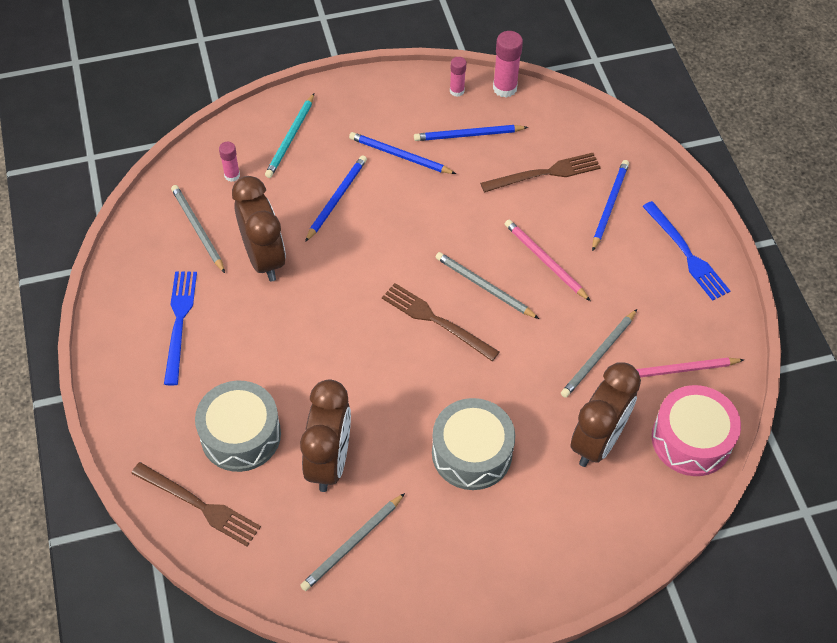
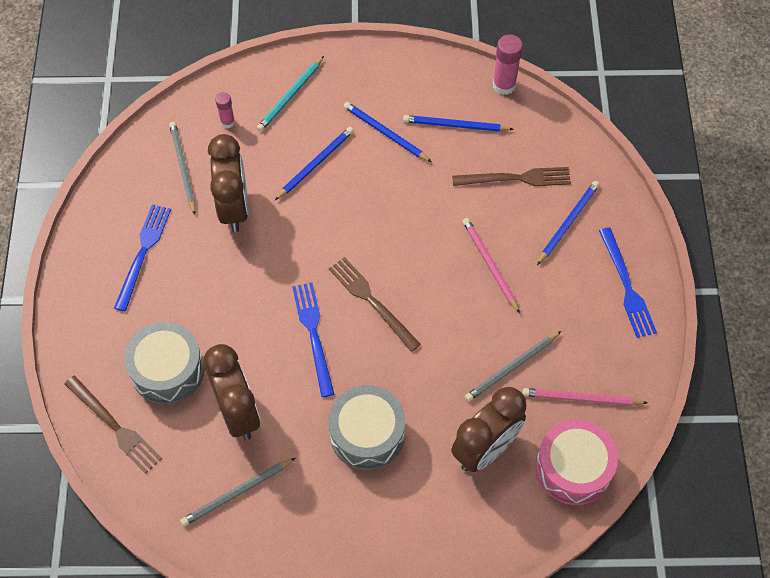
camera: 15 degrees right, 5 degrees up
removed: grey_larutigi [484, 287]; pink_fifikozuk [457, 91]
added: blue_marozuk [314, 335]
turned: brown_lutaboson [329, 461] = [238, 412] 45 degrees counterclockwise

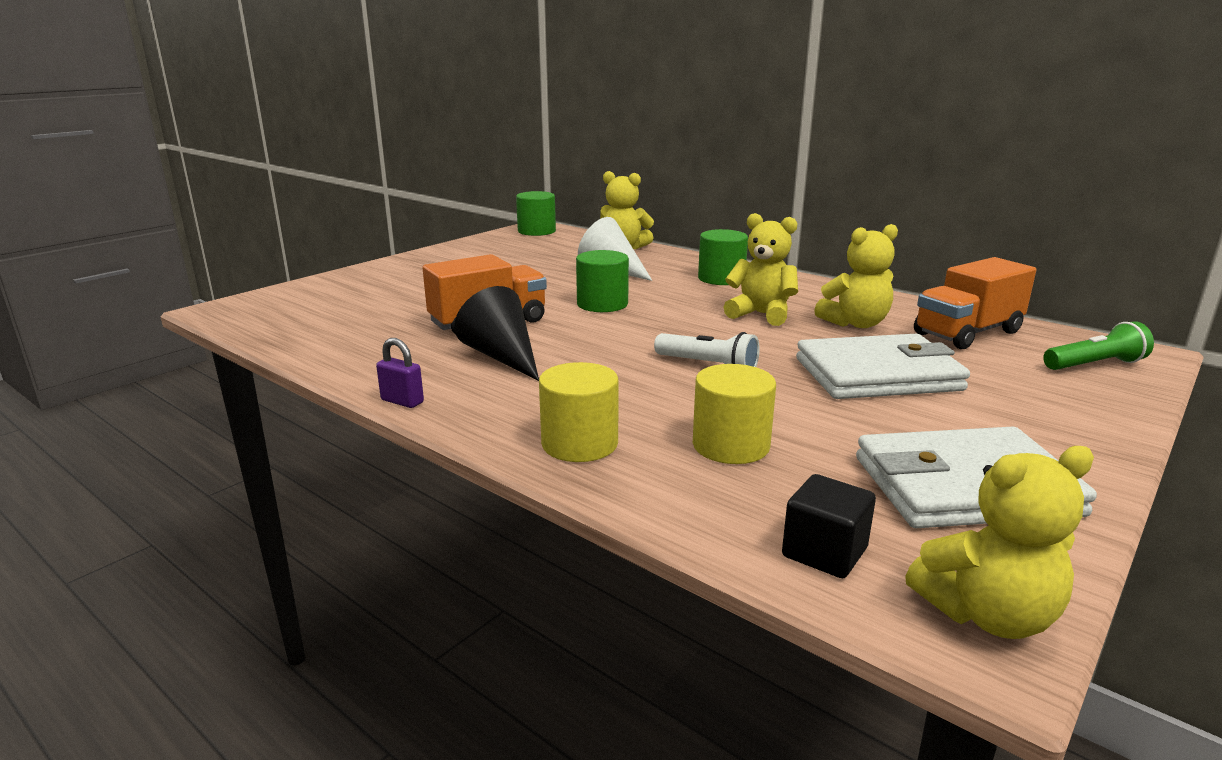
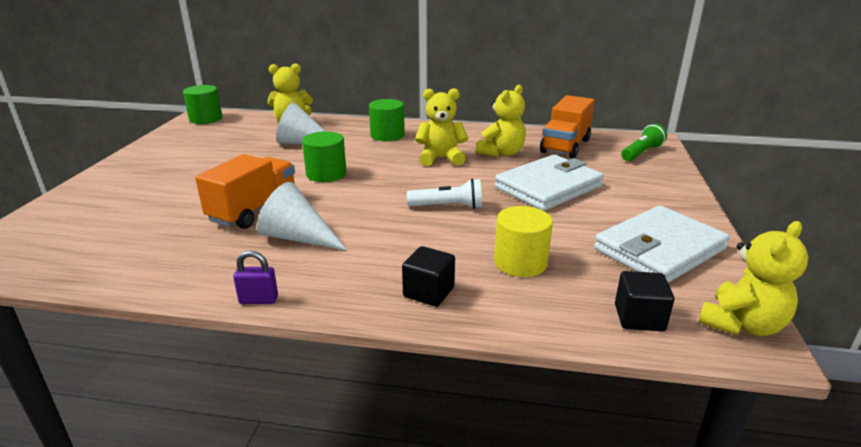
camera: 30 degrees left, 5 degrees up
replaced: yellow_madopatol [579, 443] to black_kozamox [428, 292]
recoloured: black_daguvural [502, 357] to white_daguvural [298, 237]

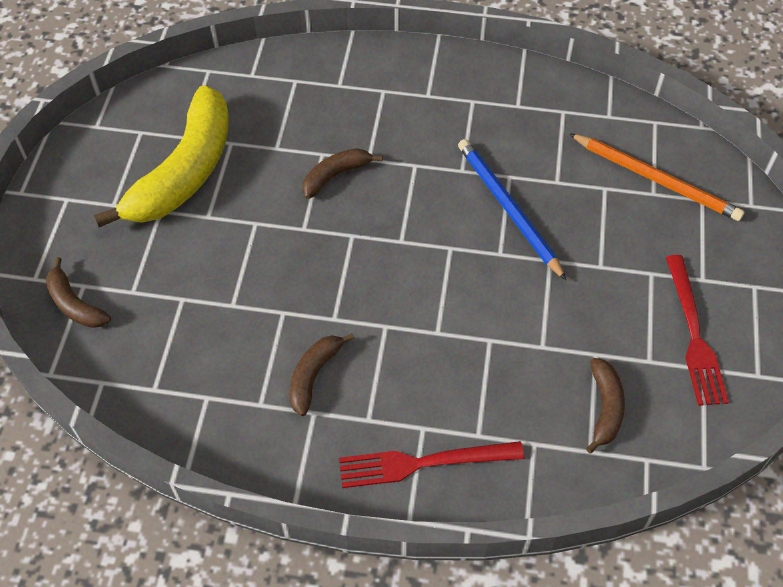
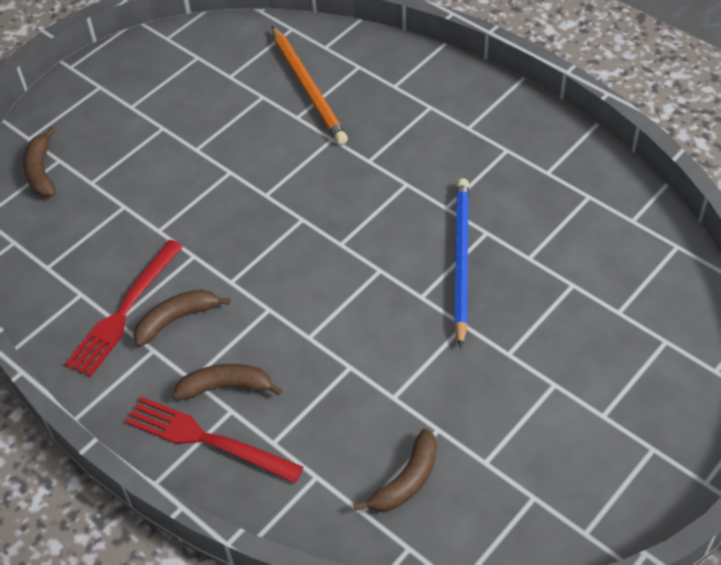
camera: 35 degrees right, 5 degrees down
removed: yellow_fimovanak [185, 171]
moved: red_marozuk [694, 335] to [124, 311]; brown_fimovanak [335, 175] to [226, 387]; orange_larutigi [656, 179] to [308, 88]

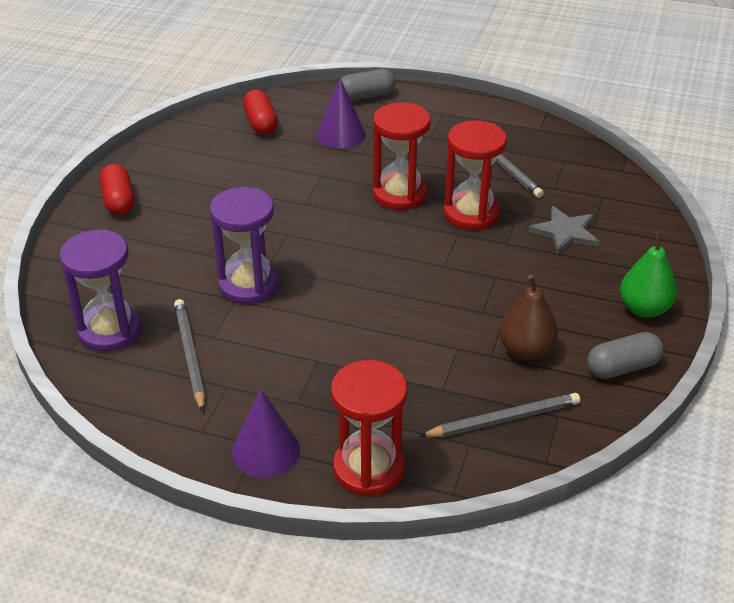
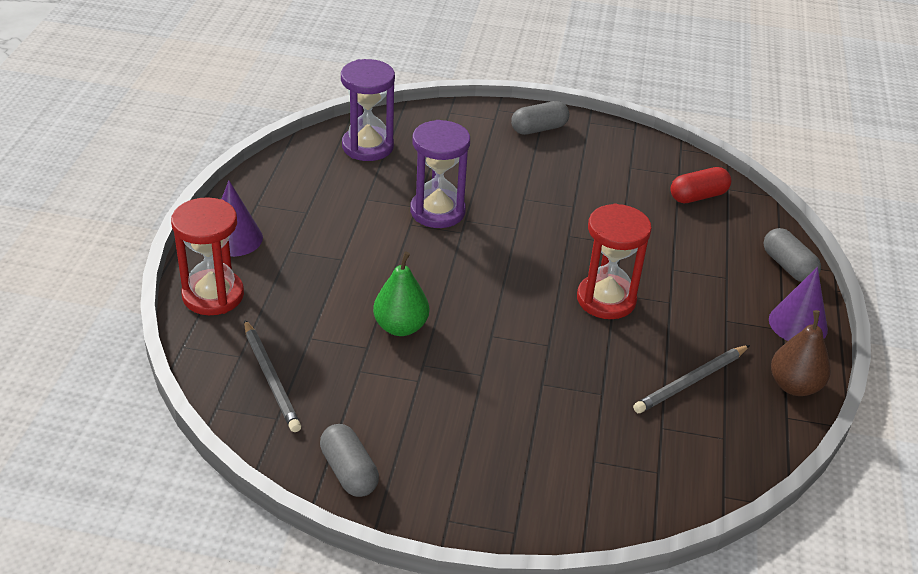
camera: 80 degrees right, 0 degrees up
removed: grey_larutigi [189, 355]; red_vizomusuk [471, 213]; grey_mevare [565, 232]
moved: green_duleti [644, 309] to [401, 327]; purple_daguvural [341, 134] to [798, 324]; brown_duleti [526, 350] to [794, 386]
recoloured: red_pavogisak [119, 201] to grey_pavogisak [539, 129]

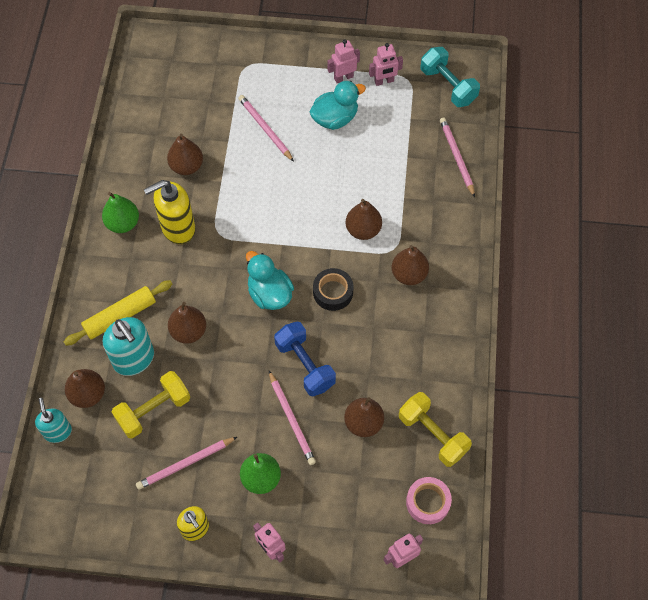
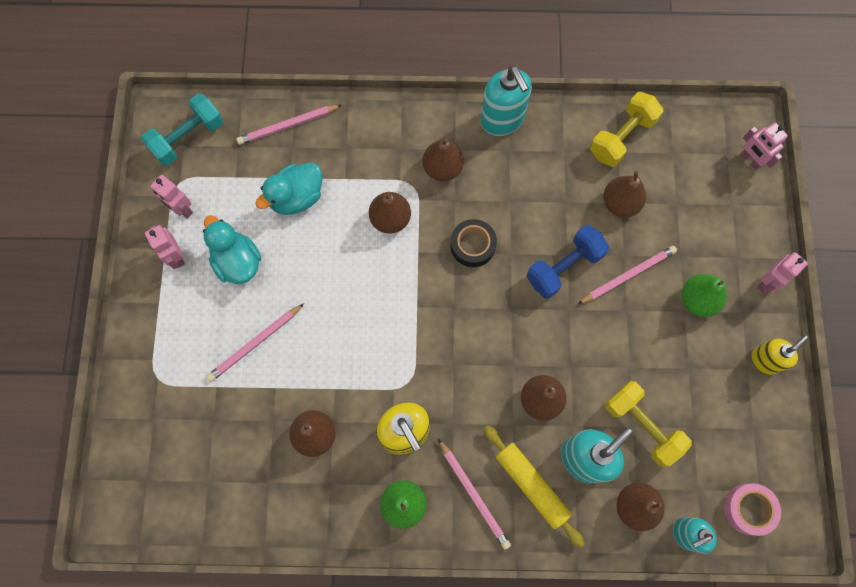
camera: 95 degrees left, 10 degrees up
added: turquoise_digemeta [502, 120]
moved: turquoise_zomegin [269, 294] to [296, 197]; pink_larutigi [185, 464] to [474, 494]; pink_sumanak [428, 502] to [748, 509]
turned: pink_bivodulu [384, 81] = [181, 209] 150 degrees clockwise

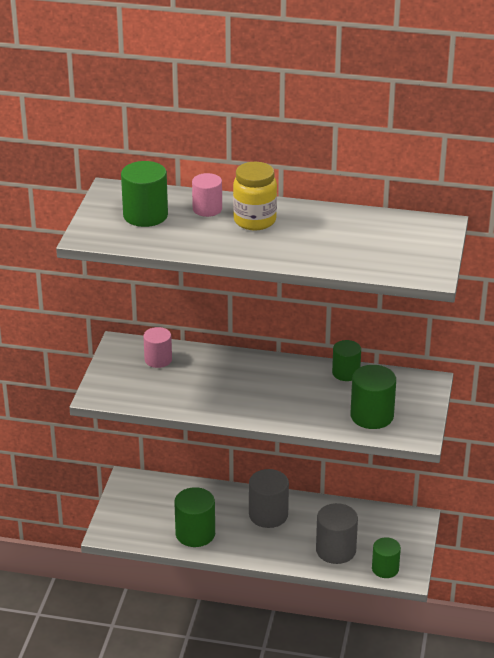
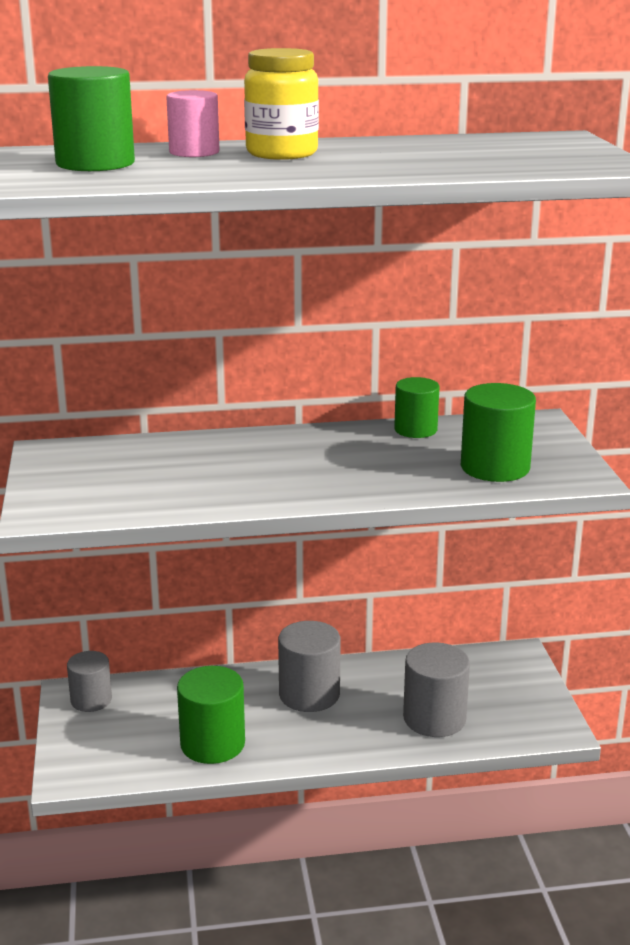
camera: 20 degrees left, 10 degrees down
removed: pink_madopatol [158, 360]; green_madopatol [385, 569]
added: grey_madopatol [91, 700]

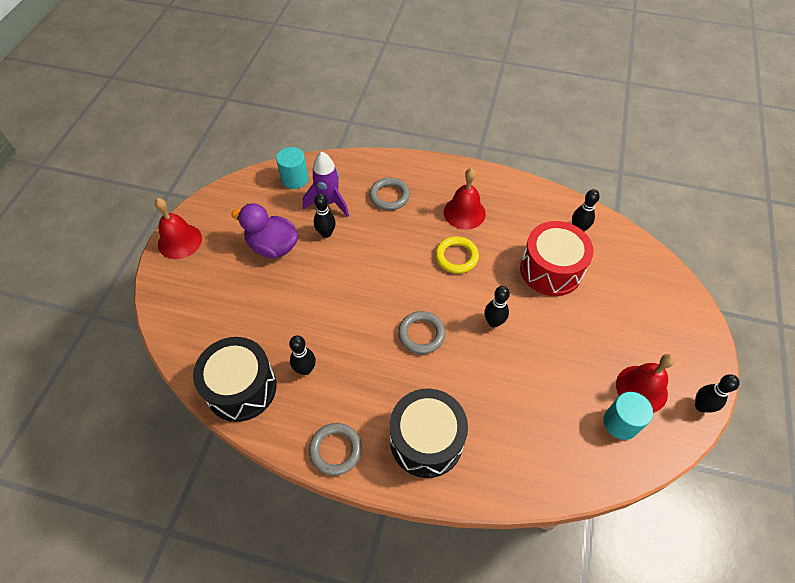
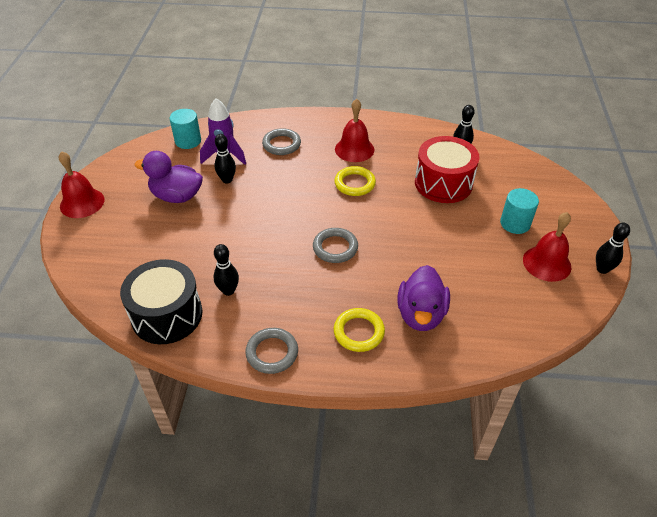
camera: 10 degrees left, 10 degrees down
removed: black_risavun [493, 322]
added: purple_zomegin [421, 314]
moved: turquoise_madopatol [620, 423] to [515, 223]
replaced: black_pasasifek [426, 440] to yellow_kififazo [359, 332]

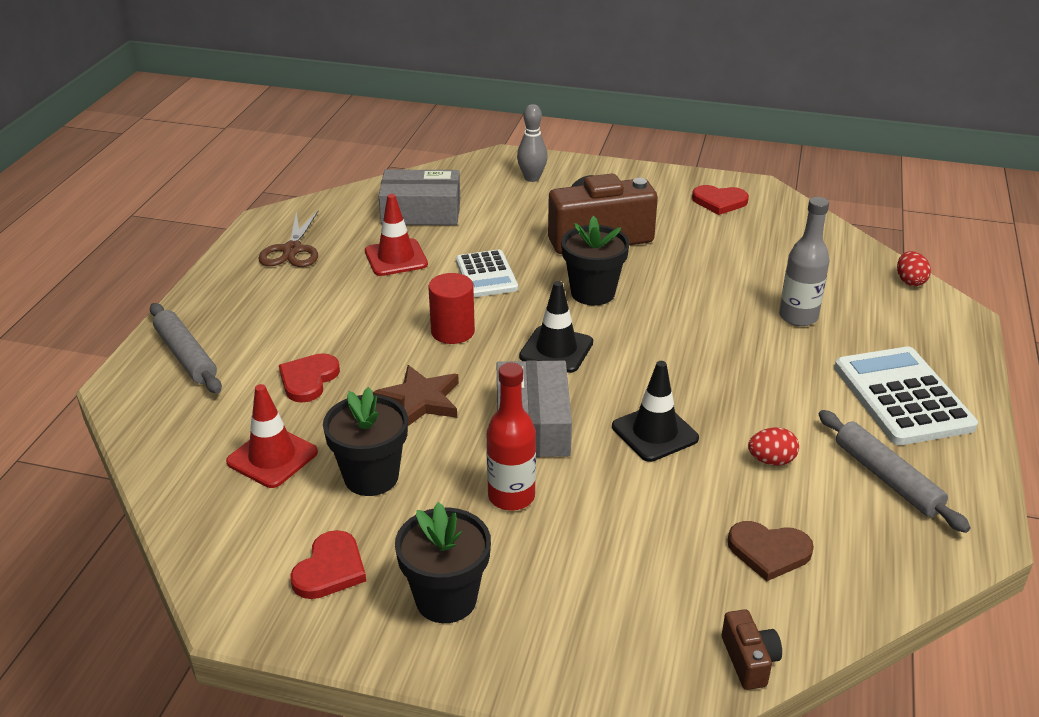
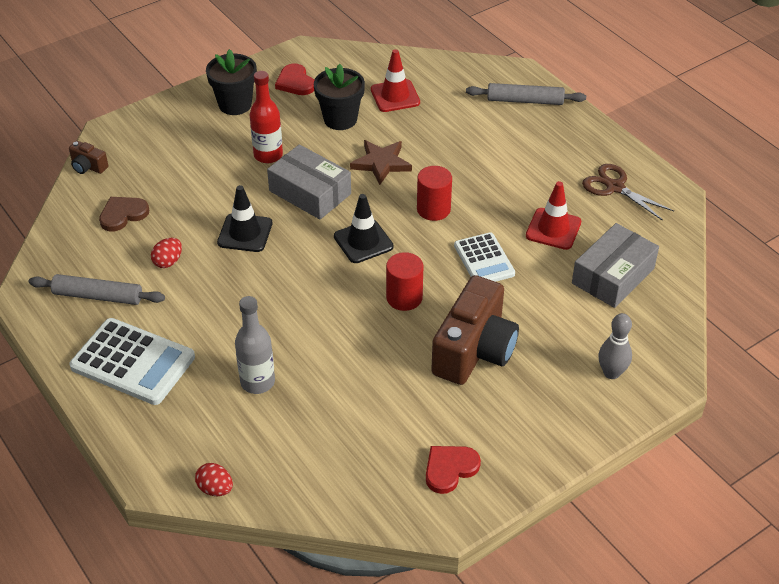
camera: 130 degrees right, 10 degrees up
removed: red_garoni [308, 379]
replaced: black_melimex [592, 293] to red_madopatol [404, 297]
turned: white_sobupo [486, 275] = [484, 260] 135 degrees counterclockwise

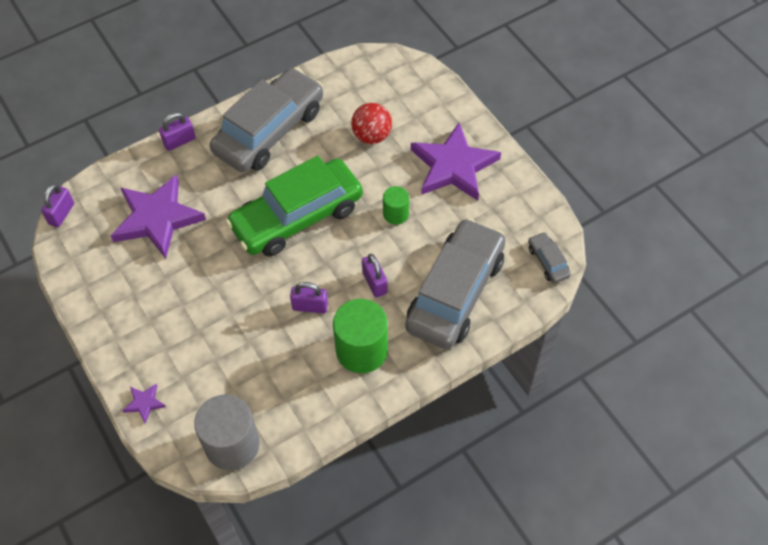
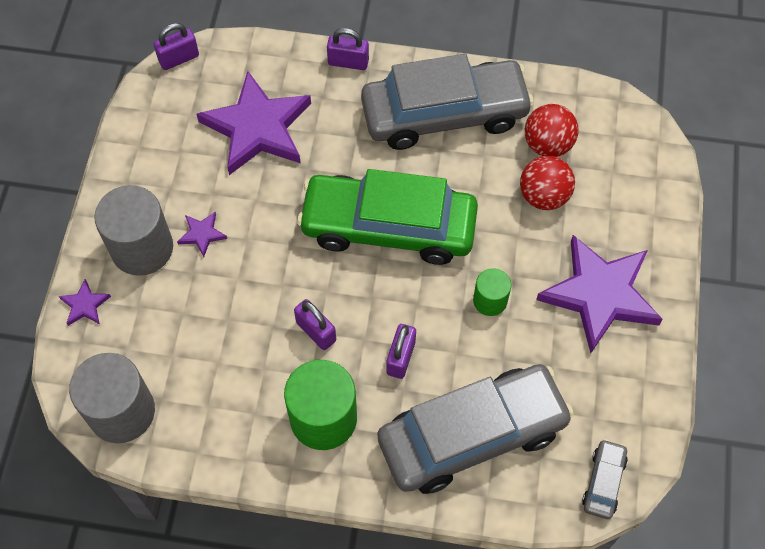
camera: 40 degrees right, 5 degrees up
added: grey_madopatol [142, 248]; purple_mevare [202, 234]; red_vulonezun [548, 144]

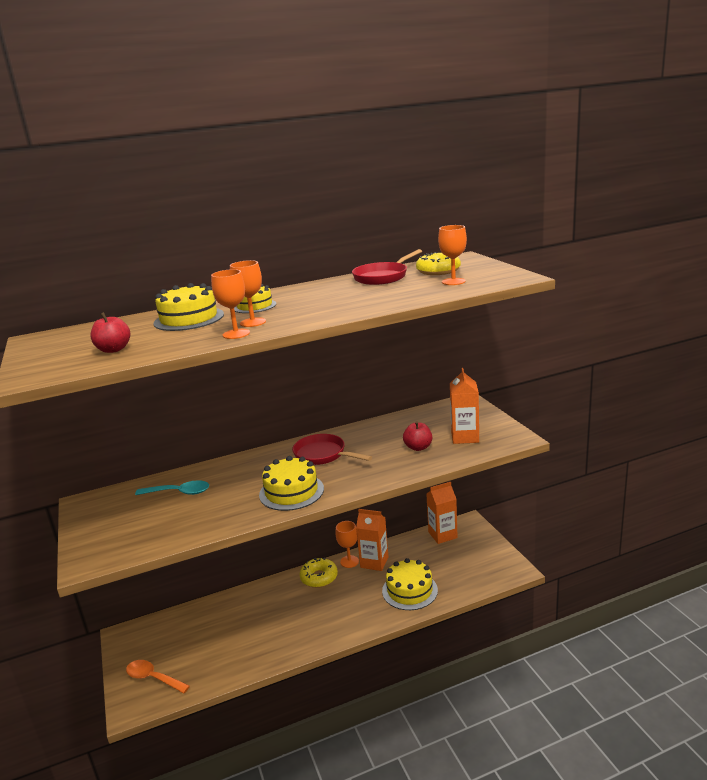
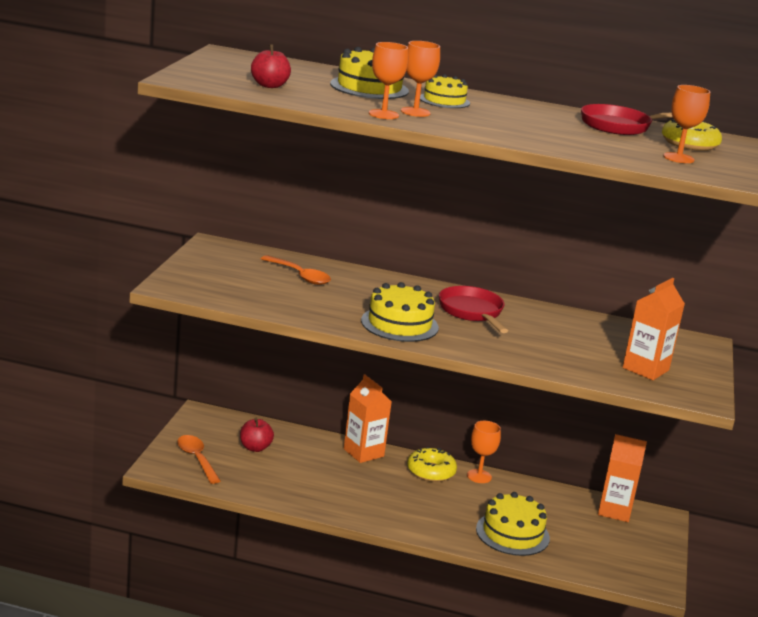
camera: 30 degrees right, 0 degrees up
moved: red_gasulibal [418, 447] to [255, 448]; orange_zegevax [374, 562] to [363, 453]
recoloured: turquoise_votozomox [179, 492] to orange_votozomox [300, 276]

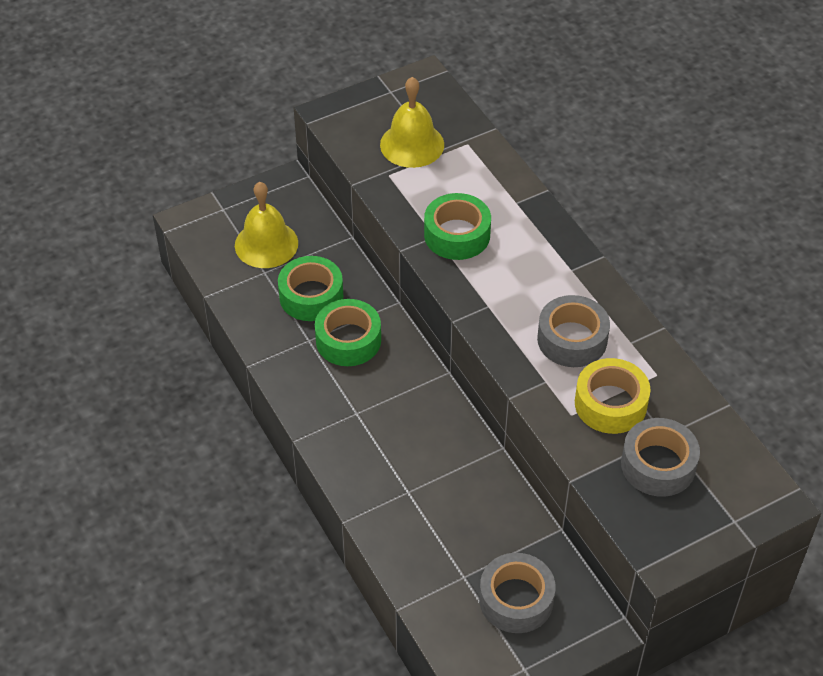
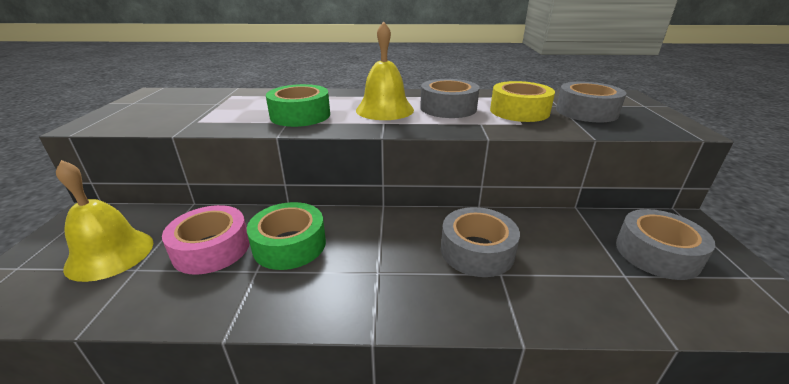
camera: 60 degrees left, 20 degrees down
added: grey_sumanak [477, 251]
moved: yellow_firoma [412, 144] to [384, 110]
recoloured: green_sumanak [311, 296] to pink_sumanak [211, 248]

